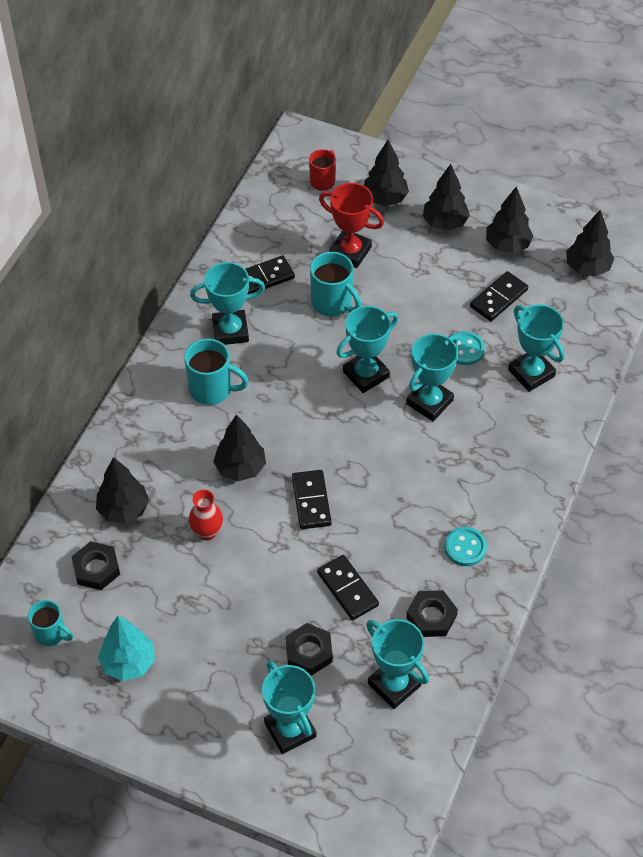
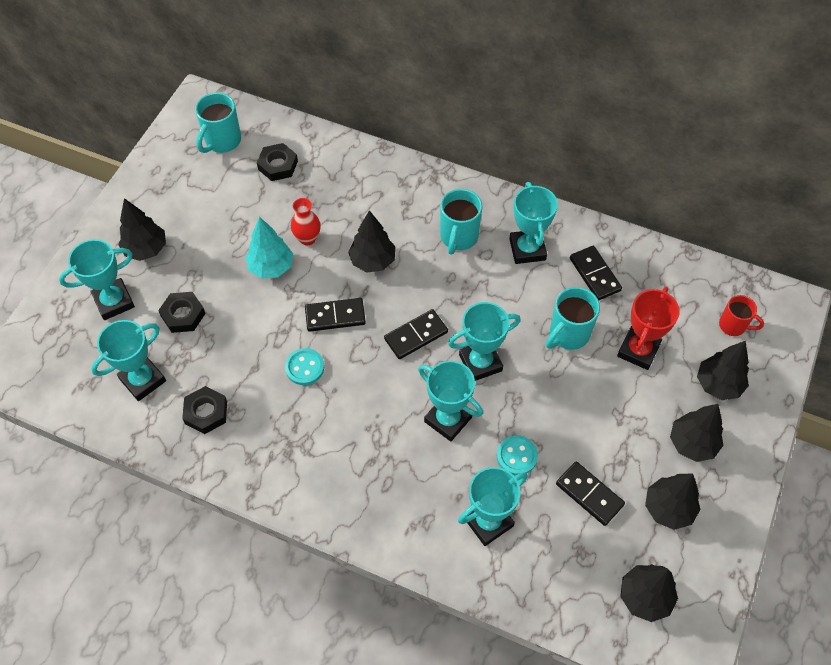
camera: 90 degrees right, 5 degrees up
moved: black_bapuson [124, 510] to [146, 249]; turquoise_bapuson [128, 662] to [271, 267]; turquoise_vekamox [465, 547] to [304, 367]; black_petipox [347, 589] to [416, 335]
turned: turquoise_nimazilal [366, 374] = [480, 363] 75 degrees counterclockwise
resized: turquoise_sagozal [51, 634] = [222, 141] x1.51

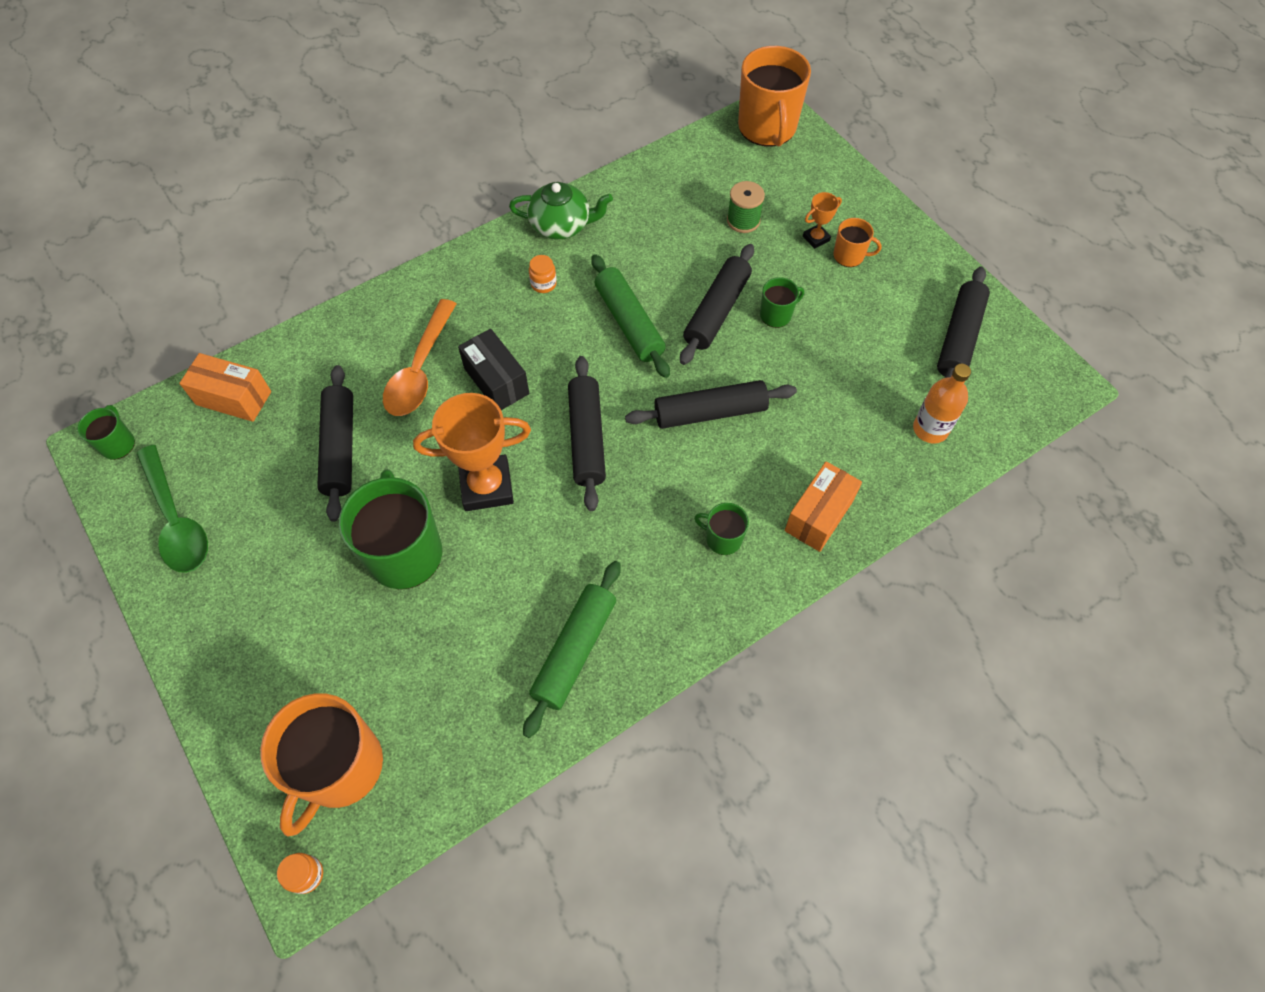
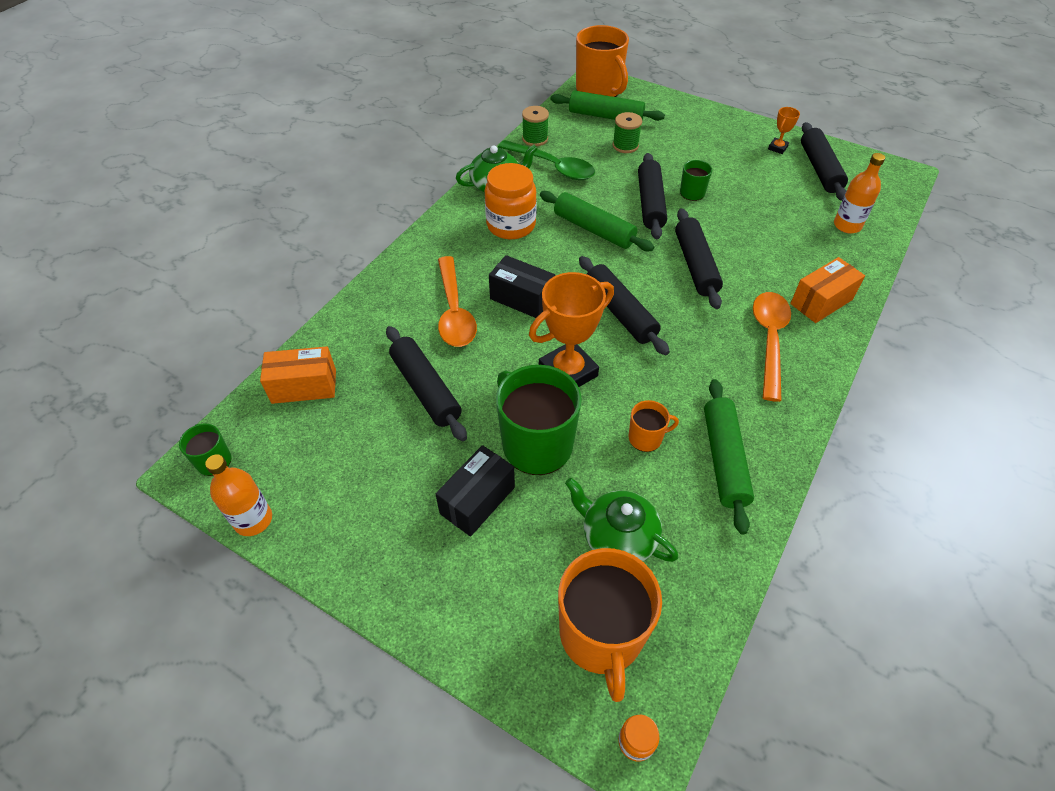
camera: 25 degrees left, 10 degrees down
added: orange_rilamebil [253, 520]; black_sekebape [477, 500]; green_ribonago [535, 139]; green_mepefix [606, 116]; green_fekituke [617, 537]
moved: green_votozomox [176, 520] to [552, 166]; orange_sagozal [849, 256] to [646, 438]; orange_nimazilal [816, 238] to [777, 148]
replaced: green_sagozal [722, 538] to orange_votozomox [769, 340]
turned: black_mepefix [710, 412] = [695, 265] 60 degrees counterclockwise; orange_sekebape [819, 515] = [821, 302] 45 degrees clockwise
resized: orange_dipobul [543, 284] = [511, 225] x2.26

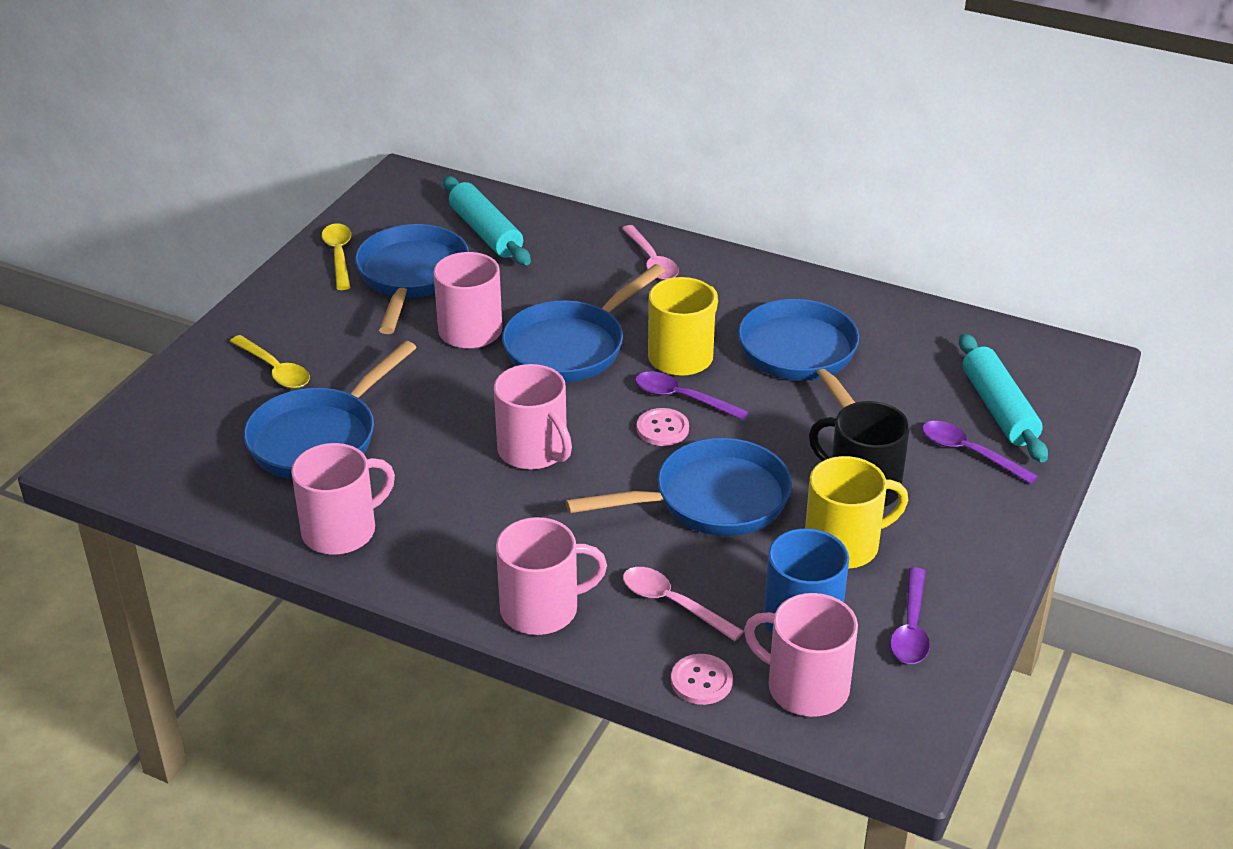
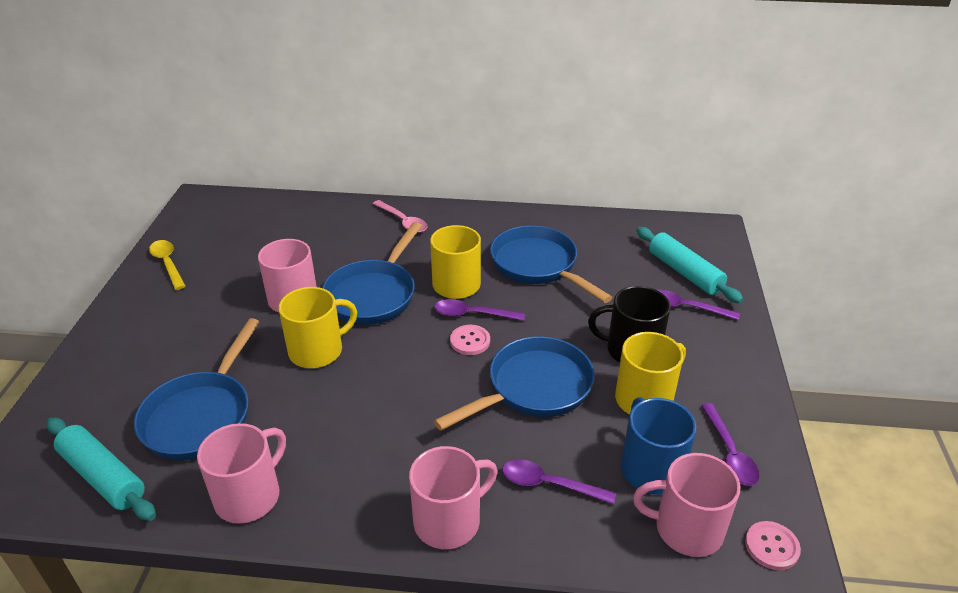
camera: 20 degrees left, 0 degrees up
removed: yellow_votozomox [275, 370]; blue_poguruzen [411, 277]; pink_sagozal [534, 451]
added: yellow_sagozal [317, 350]
moved: turquoise_mepefix [486, 232] to [103, 476]; pink_vekamox [701, 681] to [771, 546]
recoloured: pink_votozomox [672, 603] to purple_votozomox [549, 484]

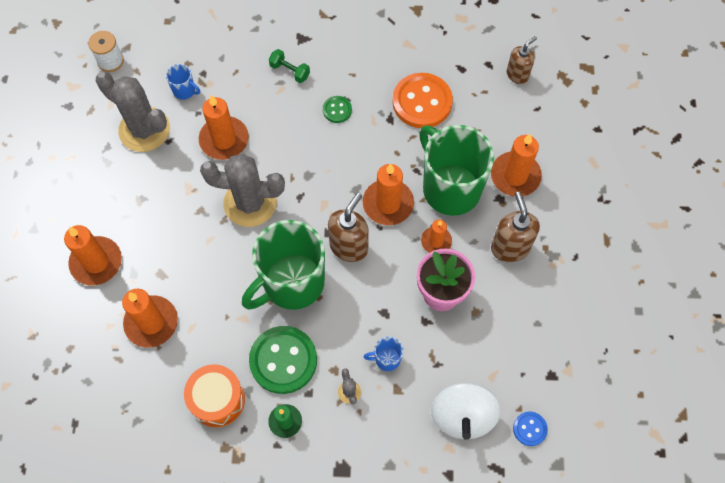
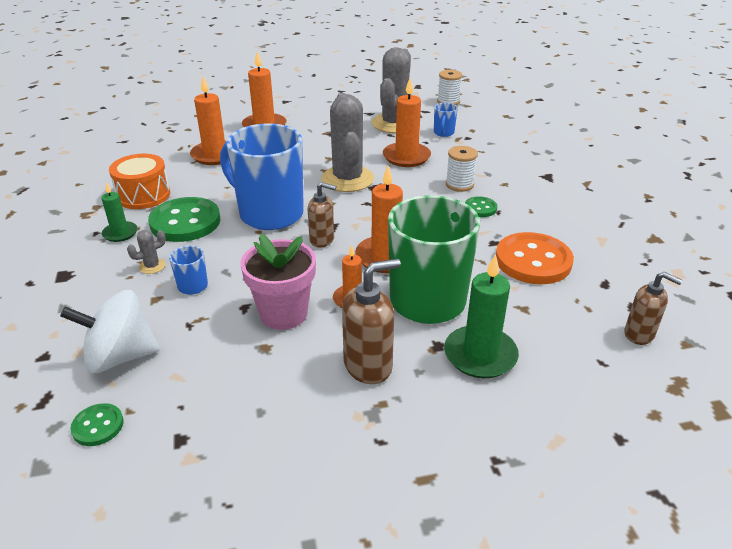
camera: 75 degrees right, 30 degrees down
removed: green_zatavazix [290, 71]
added: white_ribonago [459, 184]
recoloured: blue_vekamox [529, 429] to green_vekamox [98, 426]; green_sagozal [292, 283] to blue_sagozal [269, 214]; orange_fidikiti [515, 176] to green_fidikiti [480, 355]
resized: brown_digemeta [349, 246] = [322, 240] x0.67

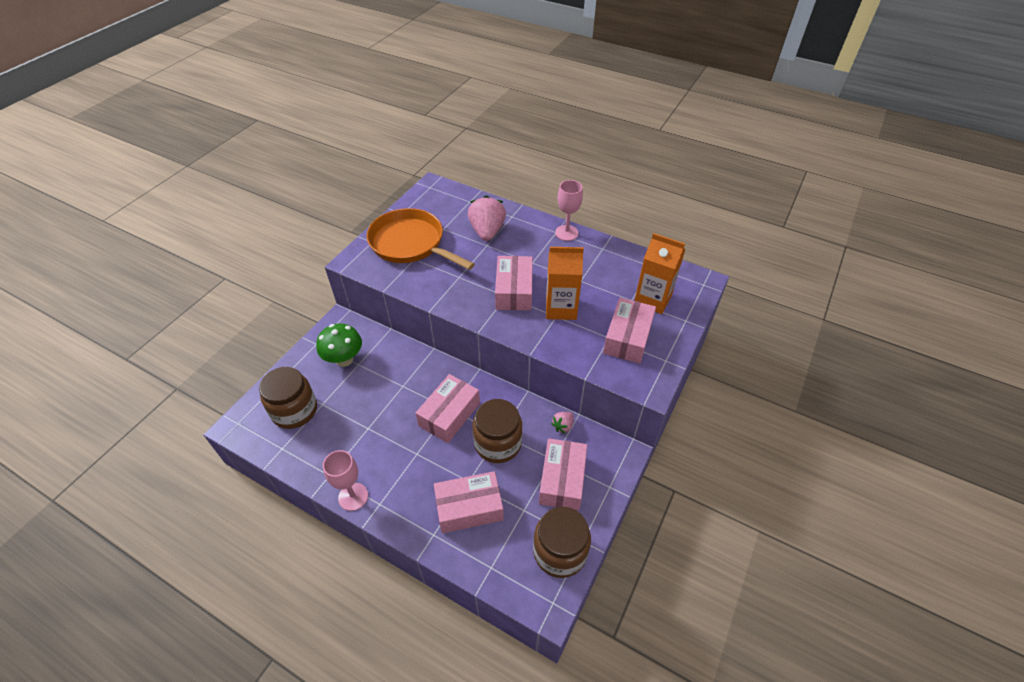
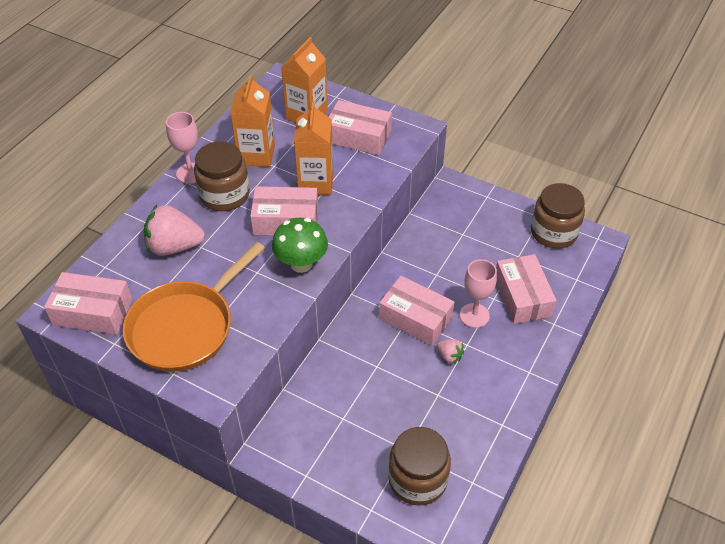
camera: 90 degrees left, 0 degrees up
added: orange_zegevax [256, 155]
moved: pink_sekebape [562, 480] to [92, 312]; brown_dipobul [498, 443] to [224, 195]; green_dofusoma [344, 359] to [301, 264]; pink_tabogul [563, 426] to [449, 356]; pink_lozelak [353, 496] to [474, 315]

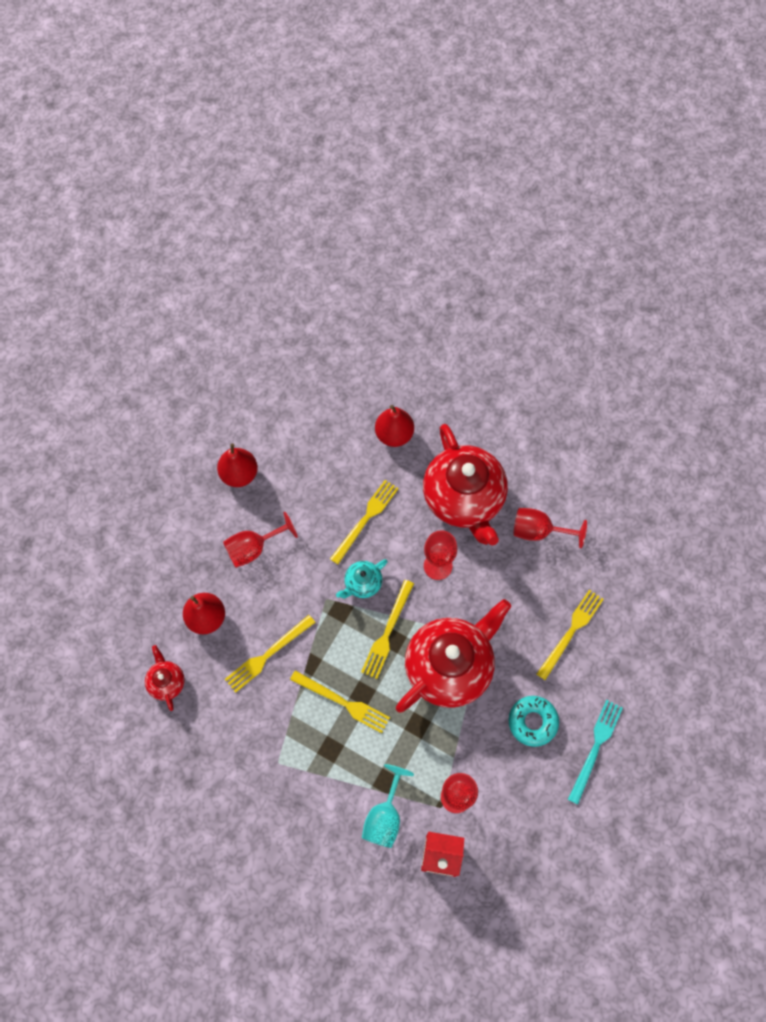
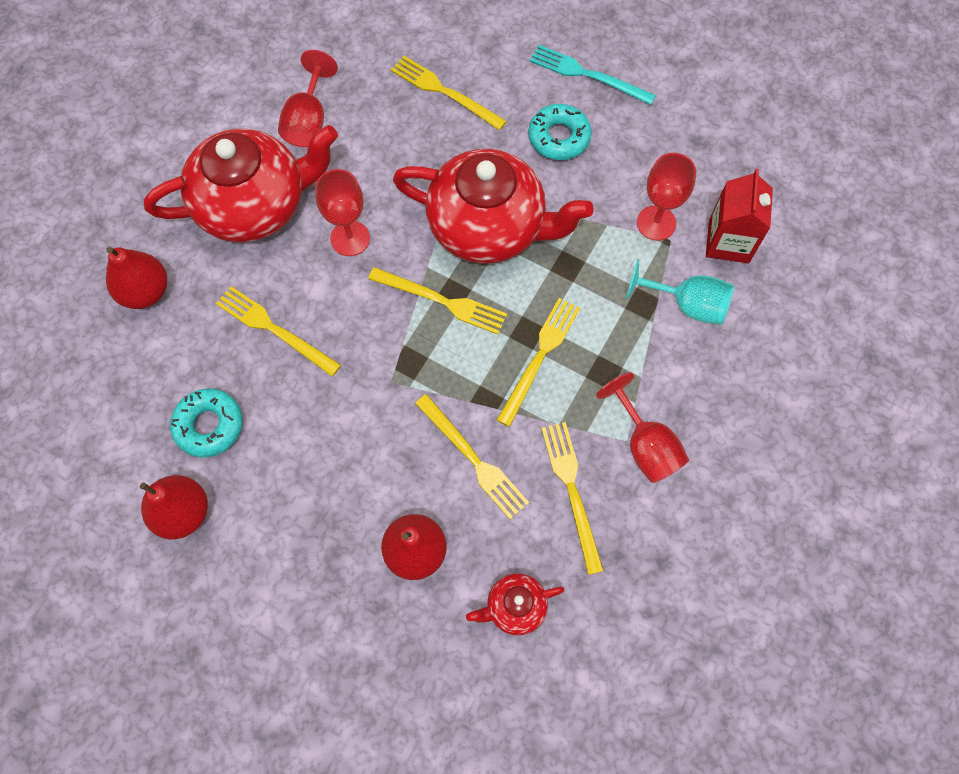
camera: 90 degrees left, 0 degrees up
removed: turquoise_fekituke [362, 583]
added: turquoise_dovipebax [209, 425]; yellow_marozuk [571, 490]
moved: red_lozelak [253, 548] to [645, 445]
turned: red_fekituke [449, 666] = [489, 227] 150 degrees clockwise

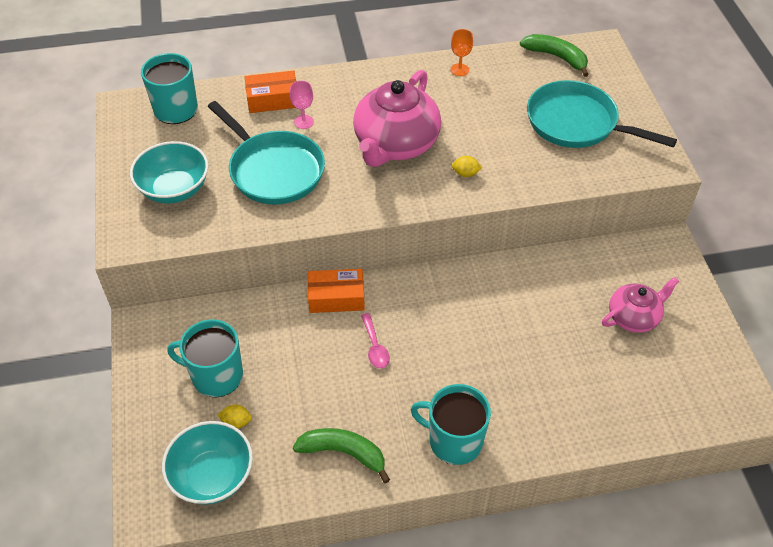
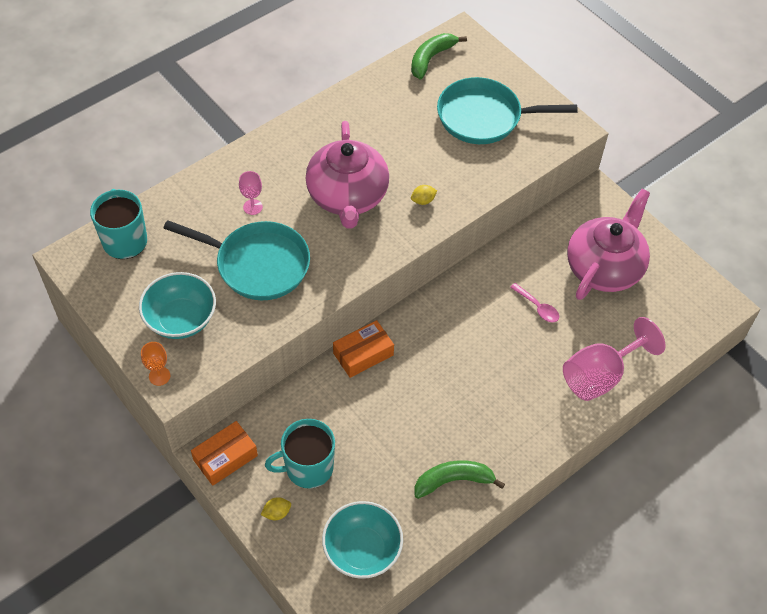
camera: 30 degrees left, 5 degrees up
removed: turquoise_sagozal [454, 441]
added: pink_lozelak [600, 375]
moved: orange_lozelak [459, 70] to [159, 376]; orange_sekebape [273, 99] to [225, 458]; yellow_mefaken [236, 422] to [277, 513]; pink_votozomox [375, 347] to [537, 307]
turned: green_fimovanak [556, 57] = [431, 59] 60 degrees counterclockwise
resized: pink_fekituke [634, 317] = [604, 267] x1.73

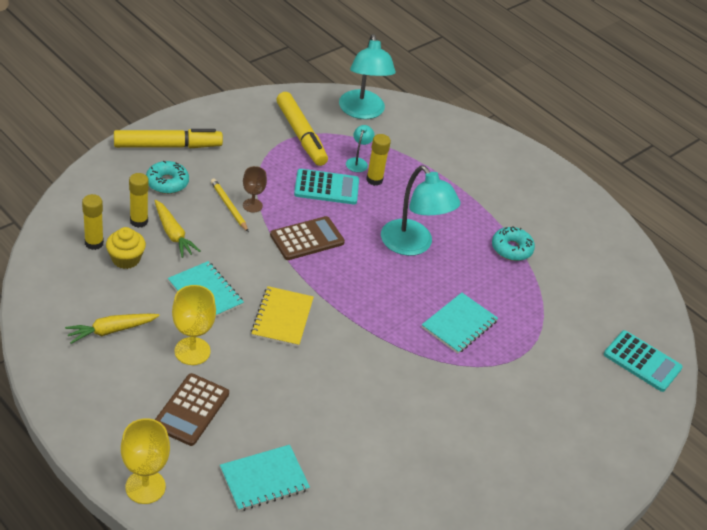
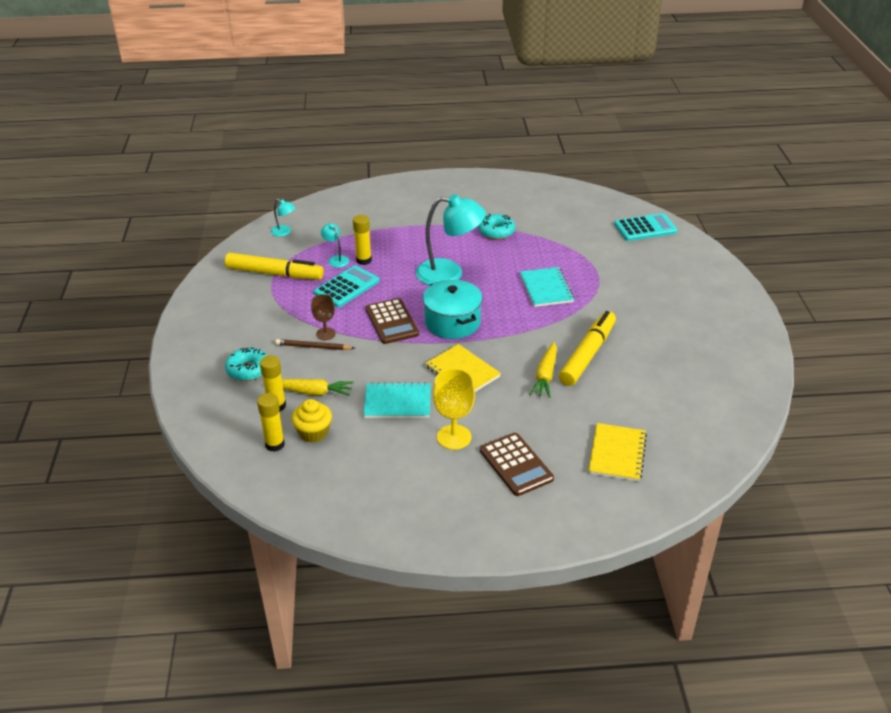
camera: 45 degrees left, 5 degrees down
removed: yellow_lozelak [145, 487]
added: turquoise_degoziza [452, 322]
moved: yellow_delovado [111, 331] to [545, 375]; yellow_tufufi [168, 146] to [587, 354]
recoloured: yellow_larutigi [229, 206] to brown_larutigi [313, 347]; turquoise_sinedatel [264, 479] to yellow_sinedatel [617, 454]
turned: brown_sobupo [307, 239] = [391, 322] 150 degrees clockwise
resized: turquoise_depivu [362, 112] = [284, 232] x0.46

